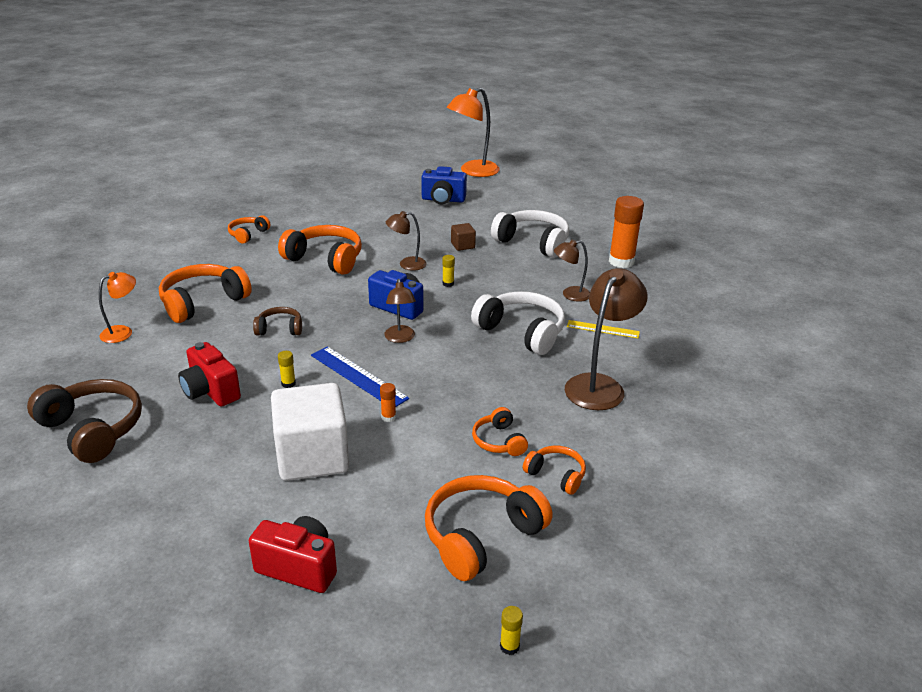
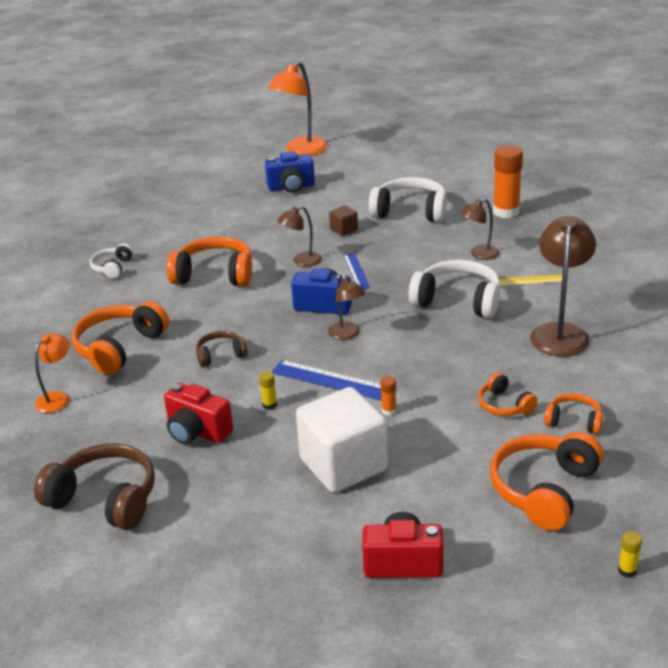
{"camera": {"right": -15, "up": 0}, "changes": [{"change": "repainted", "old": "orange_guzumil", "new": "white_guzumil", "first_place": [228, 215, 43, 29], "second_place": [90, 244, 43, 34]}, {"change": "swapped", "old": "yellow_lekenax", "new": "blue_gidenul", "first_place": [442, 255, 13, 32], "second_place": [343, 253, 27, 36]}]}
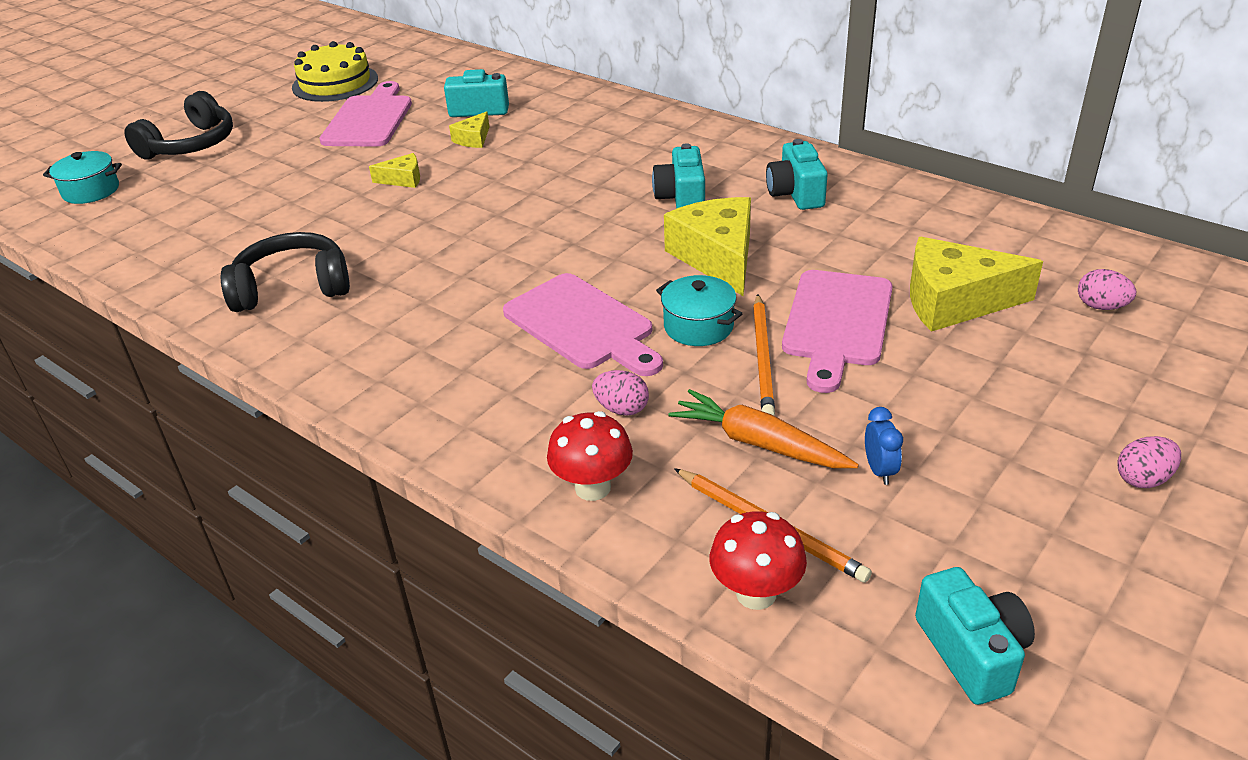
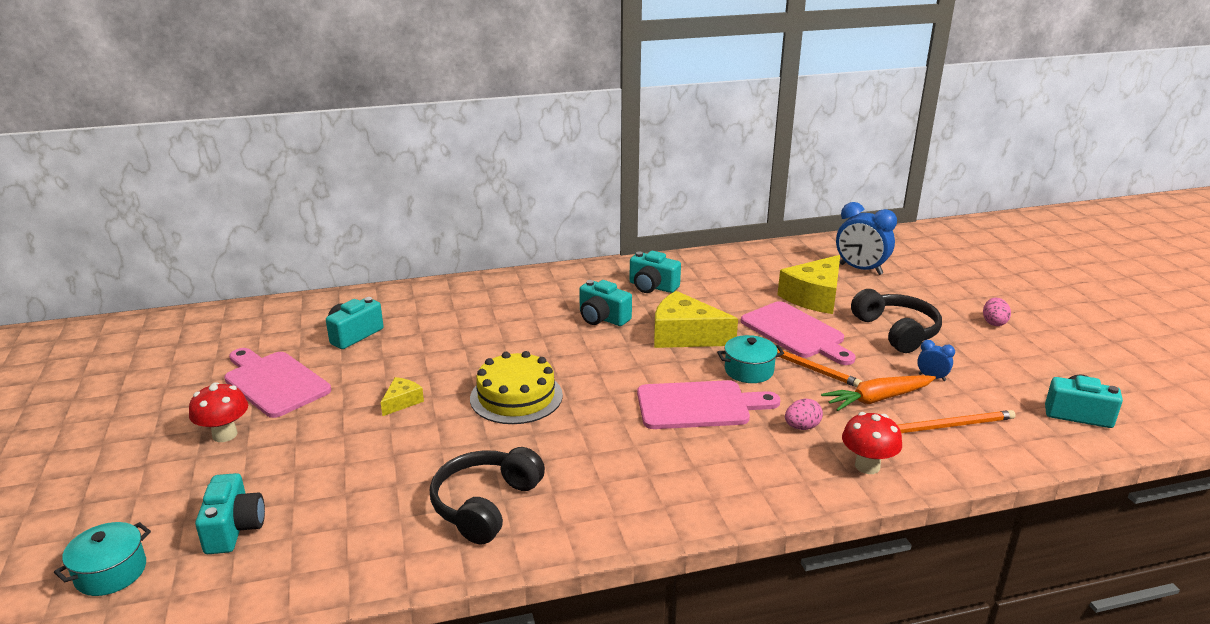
{"camera": {"right": -55, "up": -10}, "changes": [{"change": "shifted", "old": "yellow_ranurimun", "first_place": [292, 41, 86, 61], "second_place": [470, 351, 93, 73]}, {"change": "shifted", "old": "black_guzumil", "first_place": [124, 91, 109, 68], "second_place": [851, 289, 91, 64]}, {"change": "gone", "old": "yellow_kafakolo", "first_place": [449, 111, 40, 37]}, {"change": "swapped", "old": "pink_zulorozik", "new": "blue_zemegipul", "first_place": [1078, 269, 58, 41], "second_place": [836, 202, 61, 73]}, {"change": "shifted", "old": "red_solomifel", "first_place": [710, 511, 97, 99], "second_place": [189, 382, 59, 60]}, {"change": "new", "new": "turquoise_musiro", "second_place": [195, 473, 70, 81]}]}
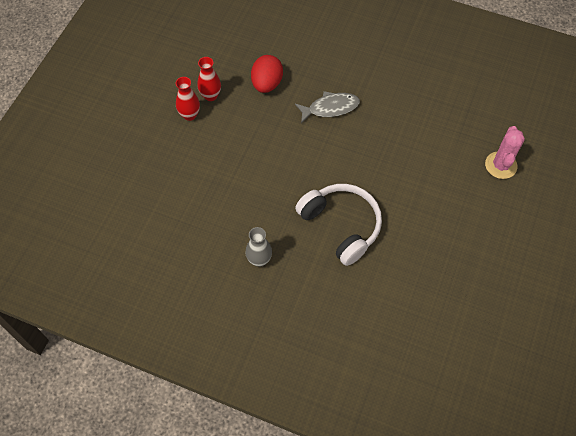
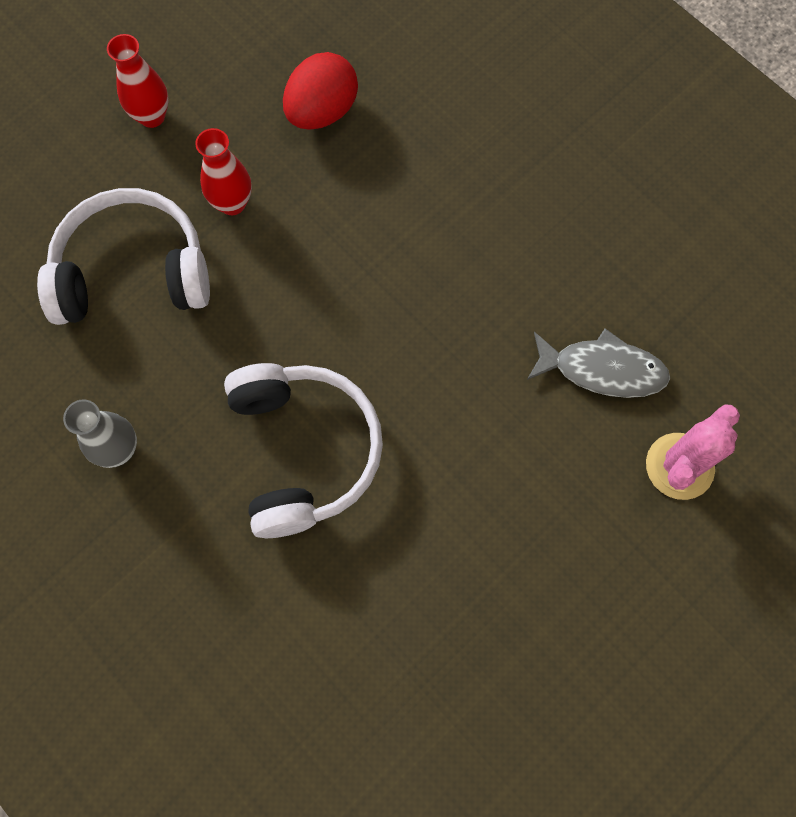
{"camera": {"right": 25, "up": 10}, "changes": [{"change": "shifted", "old": "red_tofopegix", "first_place": [197, 57, 24, 44], "second_place": [195, 128, 57, 87]}, {"change": "shifted", "old": "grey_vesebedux", "first_place": [295, 91, 65, 32], "second_place": [527, 328, 143, 70]}, {"change": "new", "new": "white_guzumil", "second_place": [37, 188, 173, 137]}]}
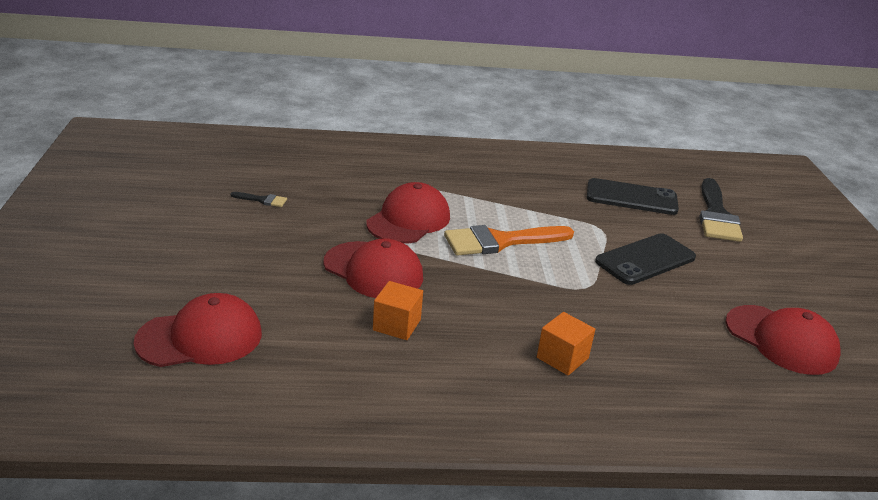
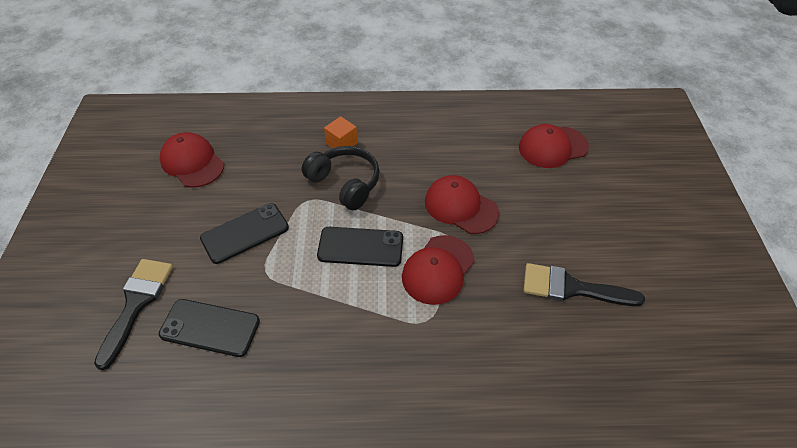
{"camera": {"right": -175, "up": 20}, "changes": [{"change": "scaled", "old": "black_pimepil", "first_place": [230, 192, 57, 15], "second_place": [523, 263, 122, 43], "factor": 2.28}, {"change": "swapped", "old": "orange_pimepil", "new": "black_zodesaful", "first_place": [444, 225, 130, 31], "second_place": [317, 227, 86, 40]}, {"change": "gone", "old": "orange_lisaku", "first_place": [373, 281, 50, 59]}, {"change": "new", "new": "black_guzumil", "second_place": [302, 146, 78, 64]}]}
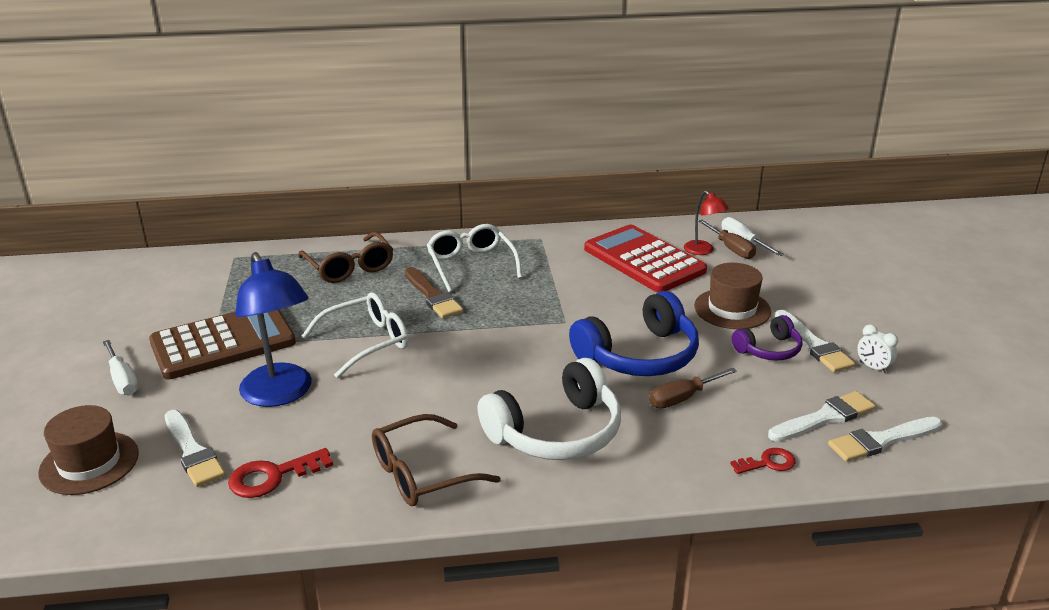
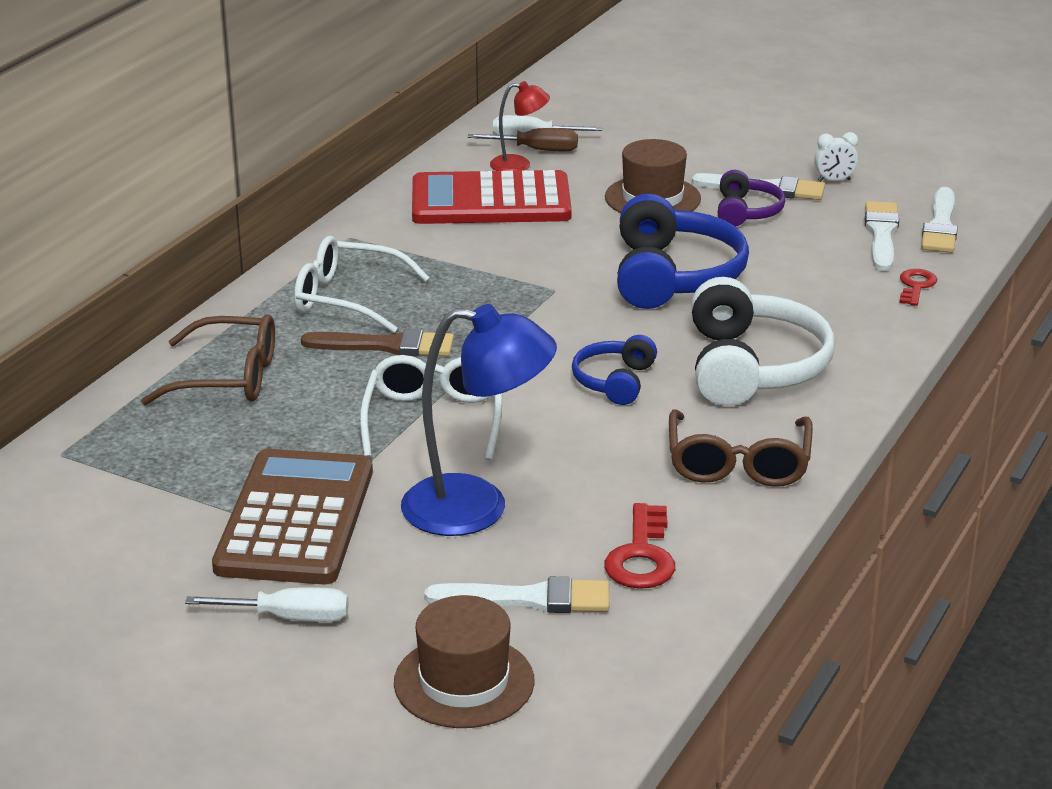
{"camera": {"right": -55, "up": 0}, "changes": [{"change": "gone", "old": "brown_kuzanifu", "first_place": [649, 368, 88, 41]}, {"change": "new", "new": "blue_guzumil", "second_place": [572, 335, 85, 70]}]}
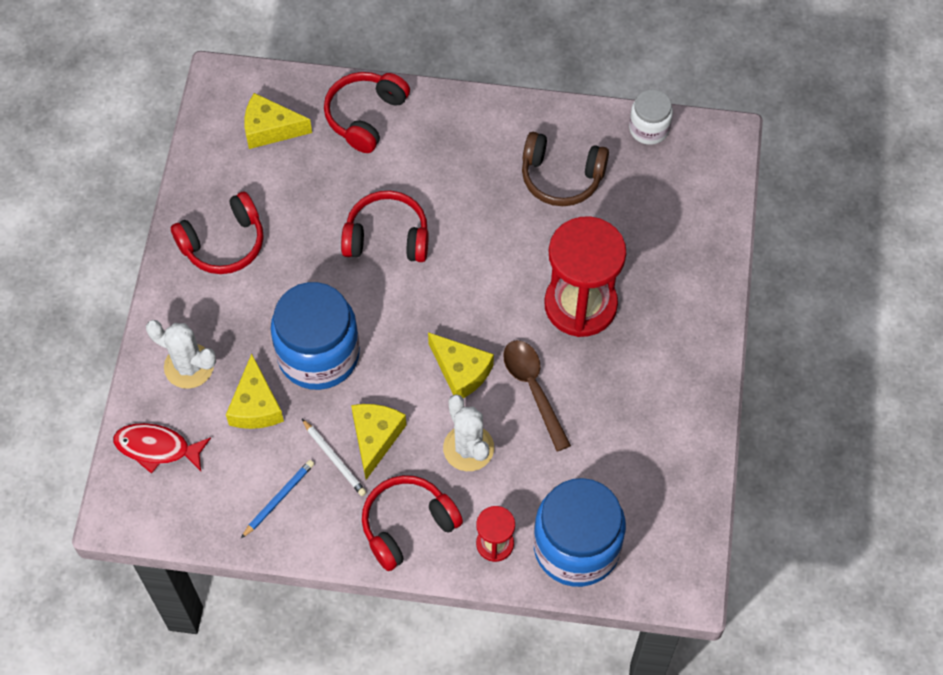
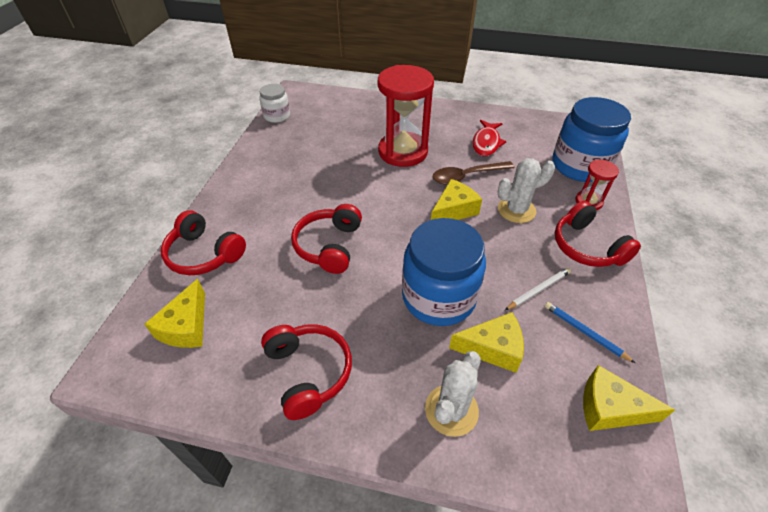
{"camera": {"right": -85, "up": -15}, "changes": [{"change": "gone", "old": "brown_guzumil", "first_place": [522, 132, 87, 74]}, {"change": "shifted", "old": "yellow_kafakolo", "first_place": [351, 404, 55, 76], "second_place": [583, 365, 92, 66]}, {"change": "shifted", "old": "red_vesebedux", "first_place": [113, 423, 98, 51], "second_place": [472, 120, 35, 36]}]}
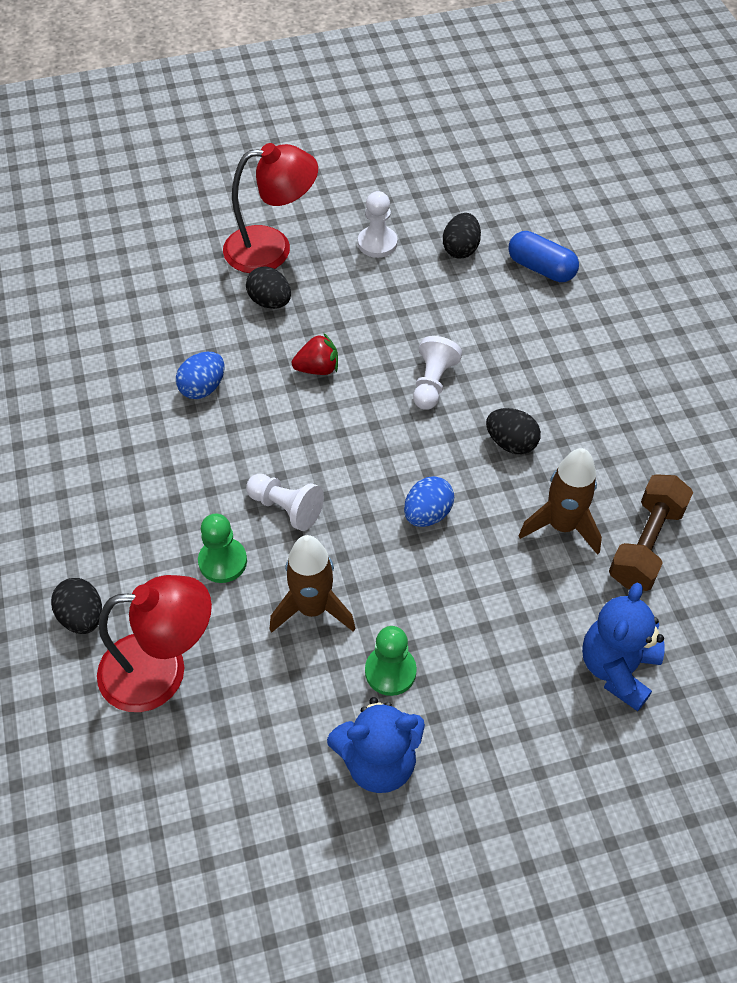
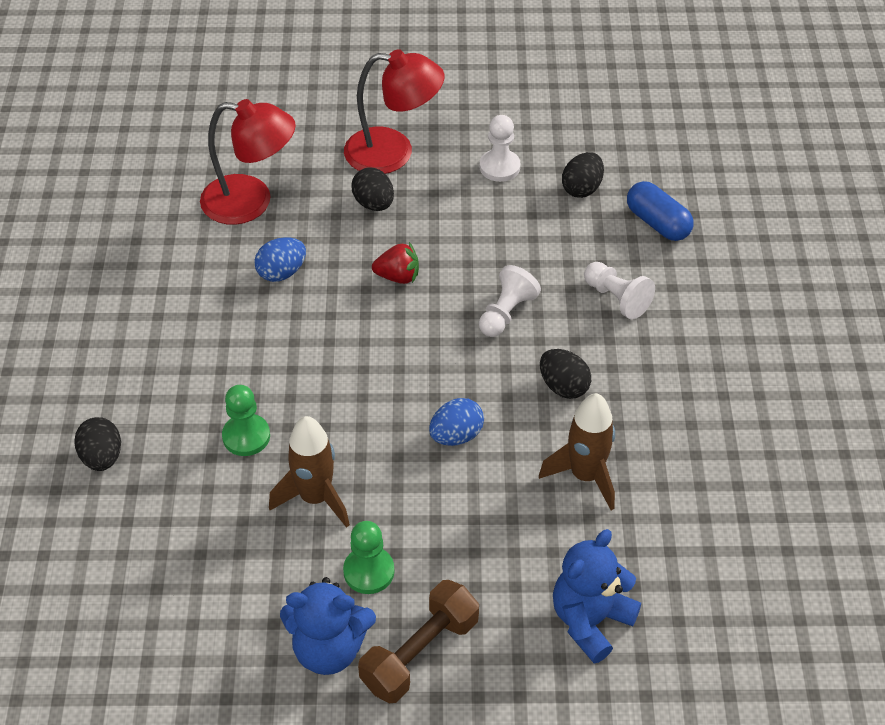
{"camera": {"right": 15, "up": -5}, "changes": [{"change": "shifted", "old": "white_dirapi", "first_place": [246, 474, 78, 57], "second_place": [584, 262, 71, 58]}, {"change": "shifted", "old": "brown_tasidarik", "first_place": [609, 474, 84, 117], "second_place": [358, 580, 121, 123]}, {"change": "shifted", "old": "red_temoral", "first_place": [97, 575, 115, 137], "second_place": [200, 99, 96, 126]}]}
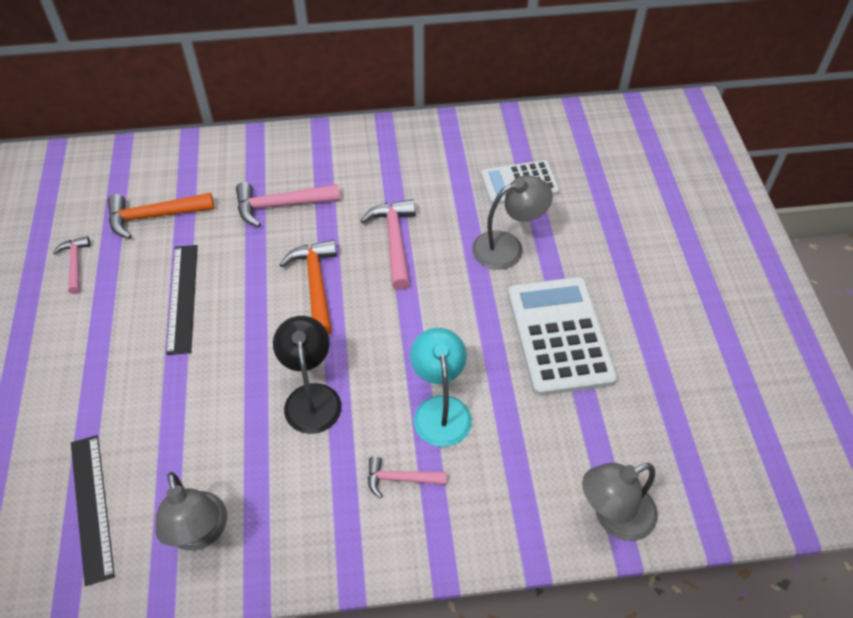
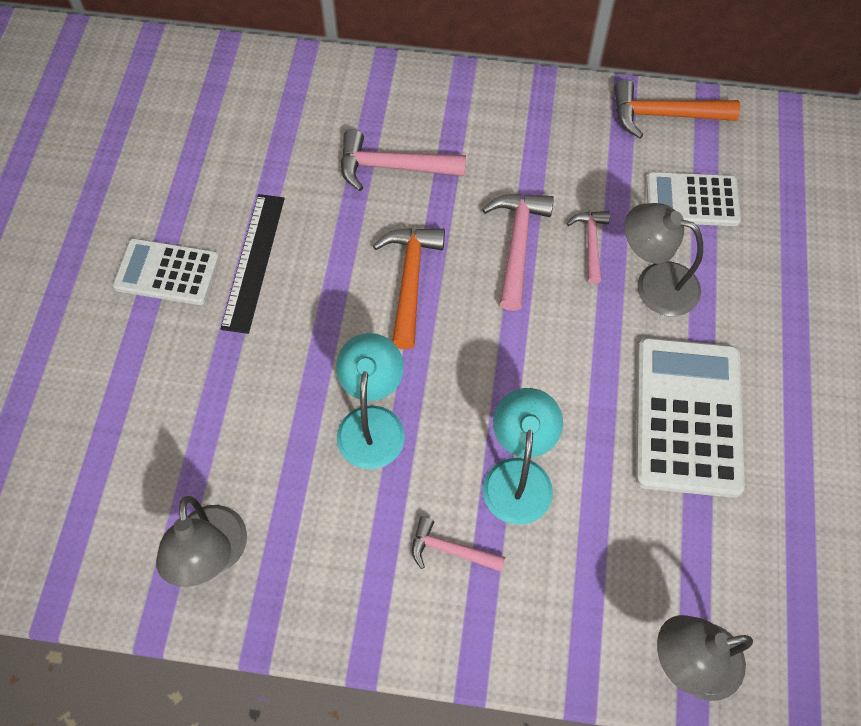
{"camera": {"right": 15, "up": 10}, "changes": [{"change": "rotated", "old": "grey_temoral", "first_place": [472, 175, 81, 95], "second_place": [625, 203, 78, 113], "degrees": -150}, {"change": "shifted", "old": "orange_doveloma", "first_place": [107, 193, 107, 46], "second_place": [614, 79, 126, 59]}, {"change": "shifted", "old": "pink_doveloma", "first_place": [53, 236, 38, 58], "second_place": [567, 211, 43, 73]}, {"change": "repainted", "old": "black_temoral", "new": "turquoise_temoral", "first_place": [273, 316, 68, 118], "second_place": [336, 333, 69, 136]}, {"change": "gone", "old": "black_gidenul", "first_place": [71, 435, 44, 151]}, {"change": "new", "new": "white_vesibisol", "second_place": [113, 238, 106, 67]}]}
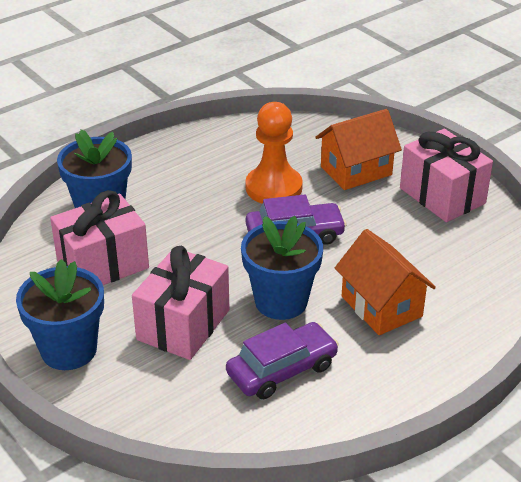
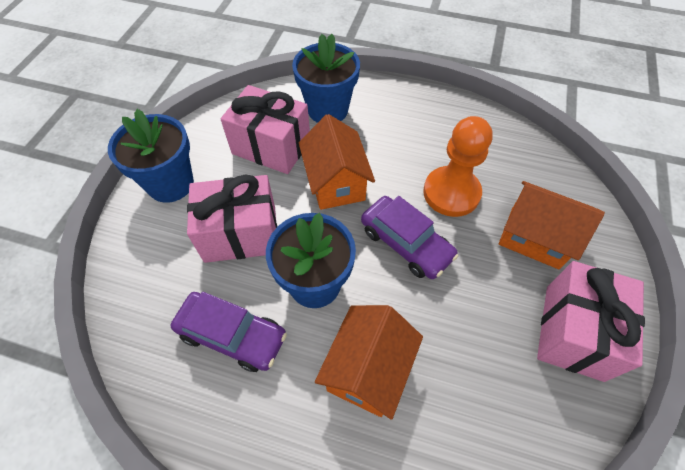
{"camera": {"right": 55, "up": 20}, "changes": [{"change": "new", "new": "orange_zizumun", "second_place": [299, 114, 76, 96]}]}
